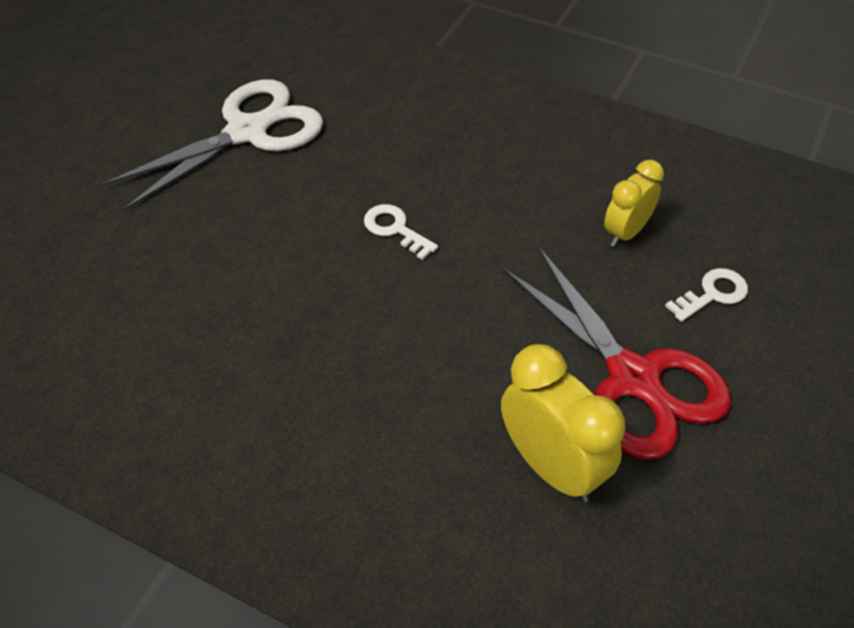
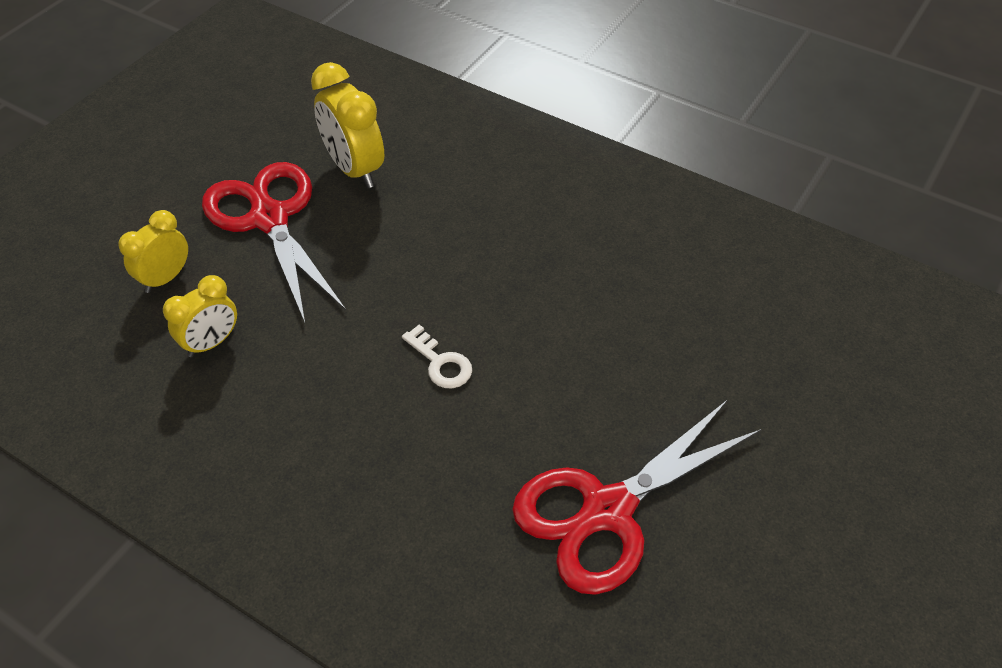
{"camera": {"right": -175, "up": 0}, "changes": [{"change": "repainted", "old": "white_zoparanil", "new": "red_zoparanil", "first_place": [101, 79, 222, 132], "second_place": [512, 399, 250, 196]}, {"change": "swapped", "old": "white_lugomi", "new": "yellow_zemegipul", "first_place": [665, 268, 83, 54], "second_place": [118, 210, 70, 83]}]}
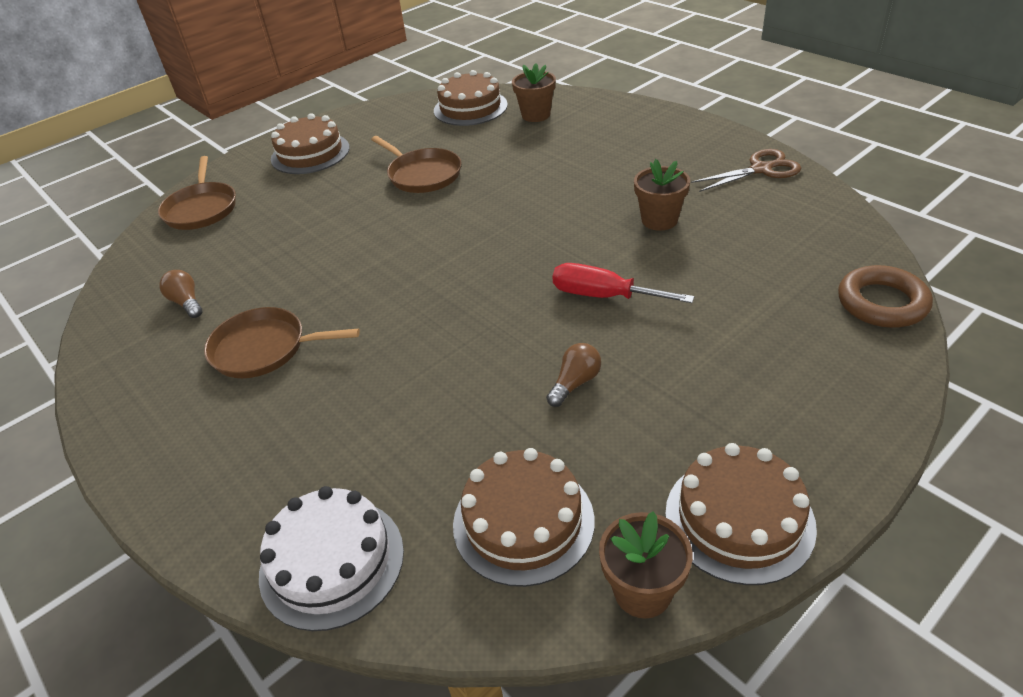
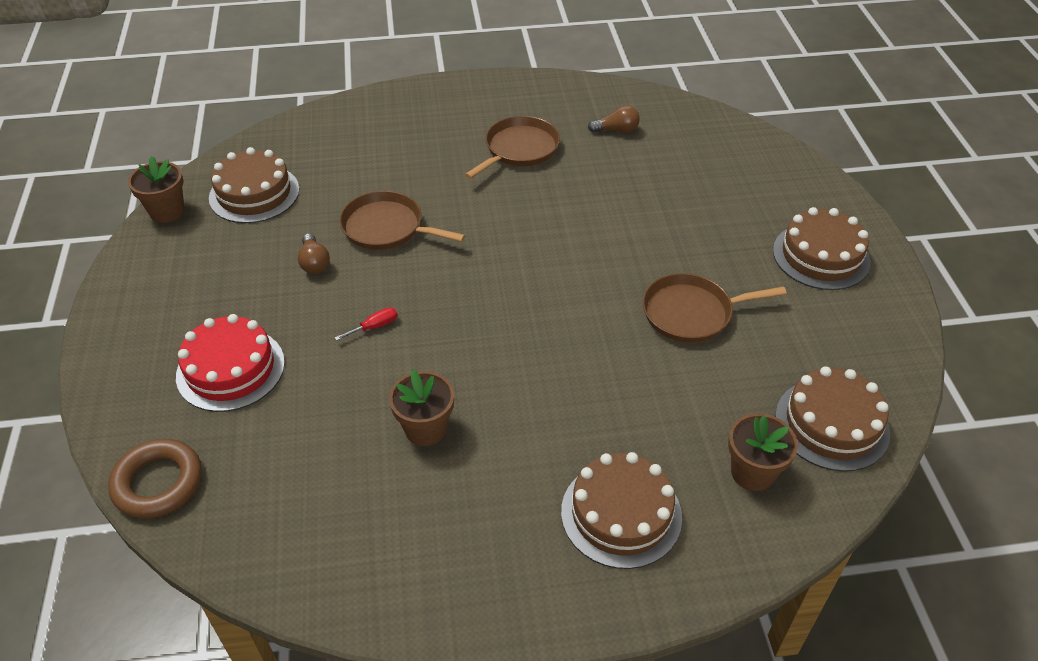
{"camera": {"right": 120, "up": 5}, "changes": [{"change": "gone", "old": "brown_zoparanil", "first_place": [691, 149, 110, 43]}, {"change": "shifted", "old": "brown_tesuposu", "first_place": [158, 156, 78, 74], "second_place": [339, 191, 126, 59]}, {"change": "scaled", "old": "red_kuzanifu", "first_place": [553, 263, 142, 40], "second_place": [334, 307, 64, 34], "factor": 0.5}, {"change": "shifted", "old": "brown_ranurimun", "first_place": [665, 443, 152, 142], "second_place": [561, 452, 121, 117]}, {"change": "gone", "old": "white_ranurimun", "first_place": [259, 486, 145, 145]}, {"change": "new", "new": "red_ranurimun", "second_place": [176, 314, 109, 98]}]}
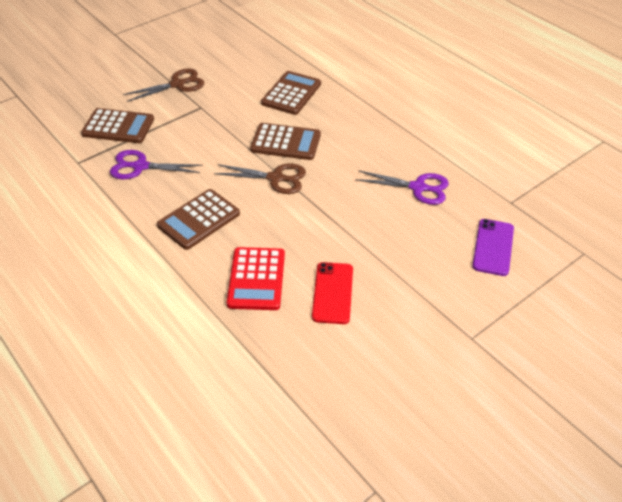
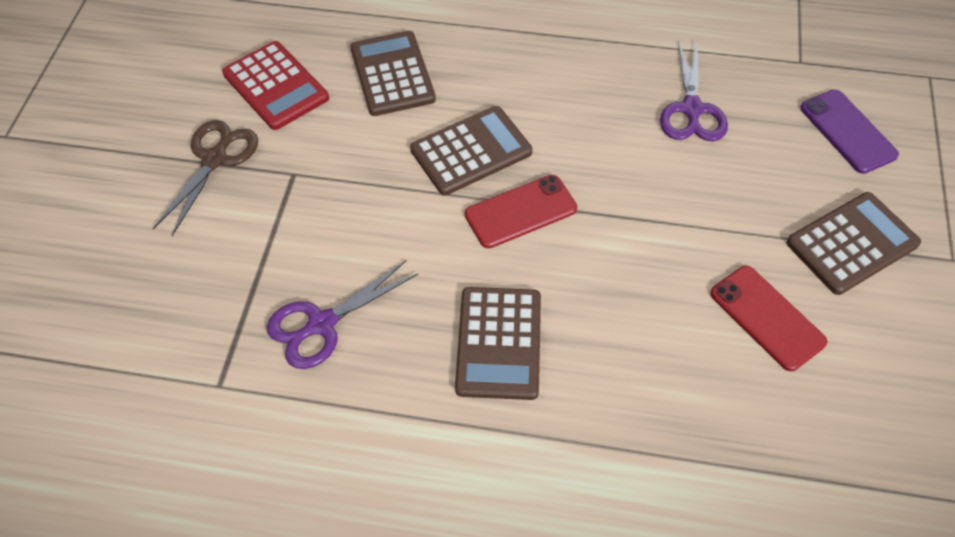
{"camera": {"right": -40, "up": 10}, "changes": [{"change": "shifted", "old": "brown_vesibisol", "first_place": [81, 108, 73, 35], "second_place": [786, 192, 135, 103]}, {"change": "swapped", "old": "brown_zoparanil", "new": "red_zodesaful", "first_place": [214, 163, 92, 31], "second_place": [465, 175, 112, 73]}, {"change": "rotated", "old": "purple_zoparanil", "first_place": [355, 170, 94, 35], "second_place": [660, 40, 68, 101], "degrees": 120}, {"change": "shifted", "old": "red_vesibisol", "first_place": [227, 247, 58, 63], "second_place": [222, 41, 107, 89]}]}
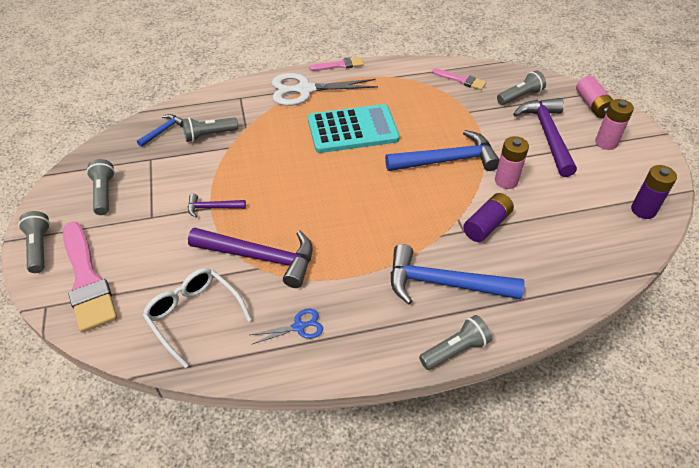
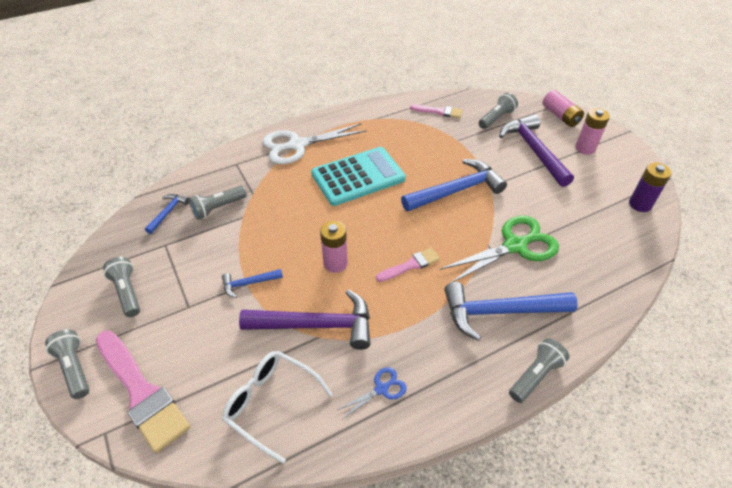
{"camera": {"right": -15, "up": 0}, "changes": [{"change": "shifted", "old": "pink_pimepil", "first_place": [309, 57, 55, 14], "second_place": [376, 248, 64, 34]}, {"change": "shifted", "old": "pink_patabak", "first_place": [495, 136, 34, 53], "second_place": [320, 221, 28, 52]}, {"change": "swapped", "old": "purple_patabak", "new": "green_zoparanil", "first_place": [463, 193, 51, 49], "second_place": [439, 216, 120, 67]}, {"change": "repainted", "old": "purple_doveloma", "new": "blue_doveloma", "first_place": [188, 194, 58, 24], "second_place": [222, 269, 61, 29]}]}
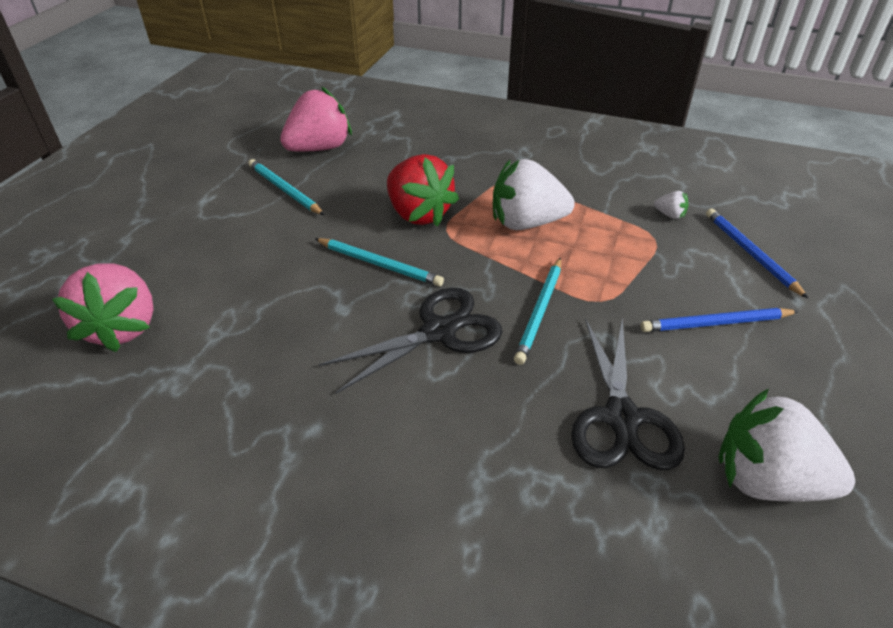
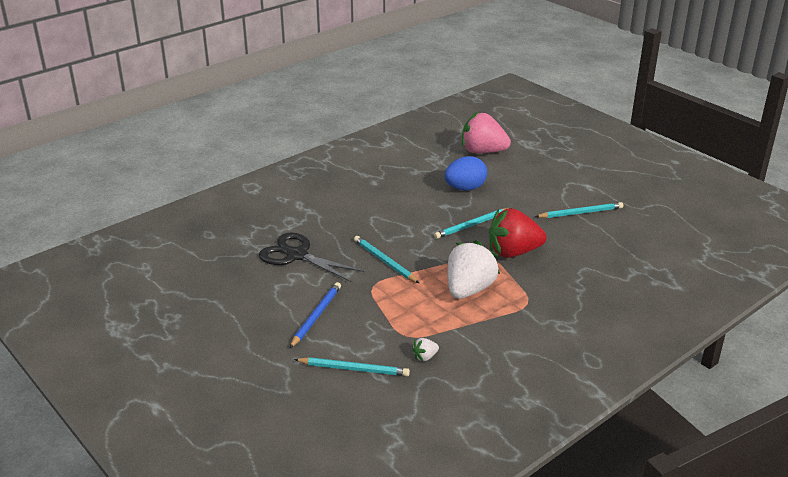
{"camera": {"right": 120, "up": -10}, "changes": [{"change": "gone", "old": "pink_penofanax", "first_place": [280, 86, 72, 65]}, {"change": "repainted", "old": "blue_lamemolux", "new": "turquoise_lamemolux", "first_place": [706, 209, 102, 89], "second_place": [294, 357, 116, 19]}, {"change": "gone", "old": "black_zoparanil", "first_place": [319, 287, 184, 107]}, {"change": "gone", "old": "white_penofanax", "first_place": [718, 388, 137, 113]}, {"change": "new", "new": "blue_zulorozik", "second_place": [445, 156, 42, 35]}]}
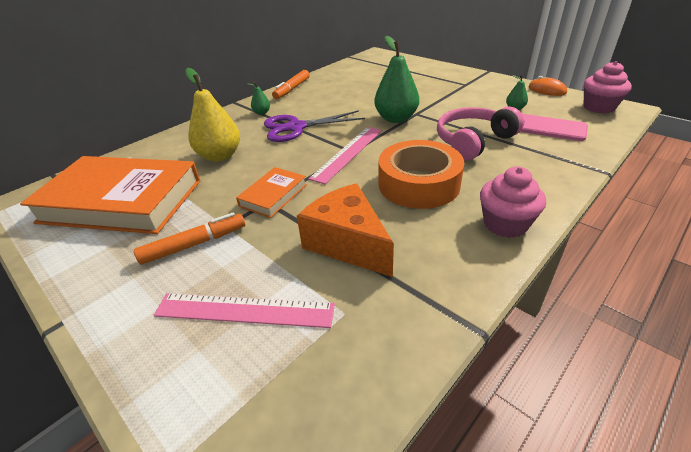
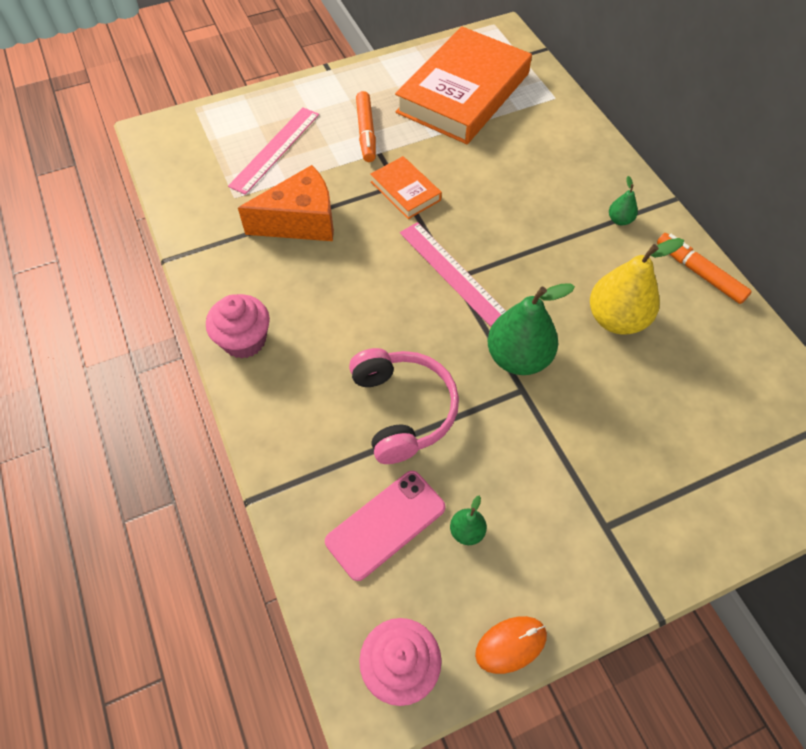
{"camera": {"right": 110, "up": 20}, "changes": [{"change": "shifted", "old": "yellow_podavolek", "first_place": [185, 68, 55, 94], "second_place": [590, 238, 94, 97]}, {"change": "gone", "old": "purple_zoparanil", "first_place": [264, 110, 101, 32]}, {"change": "gone", "old": "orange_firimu", "first_place": [379, 140, 85, 69]}]}
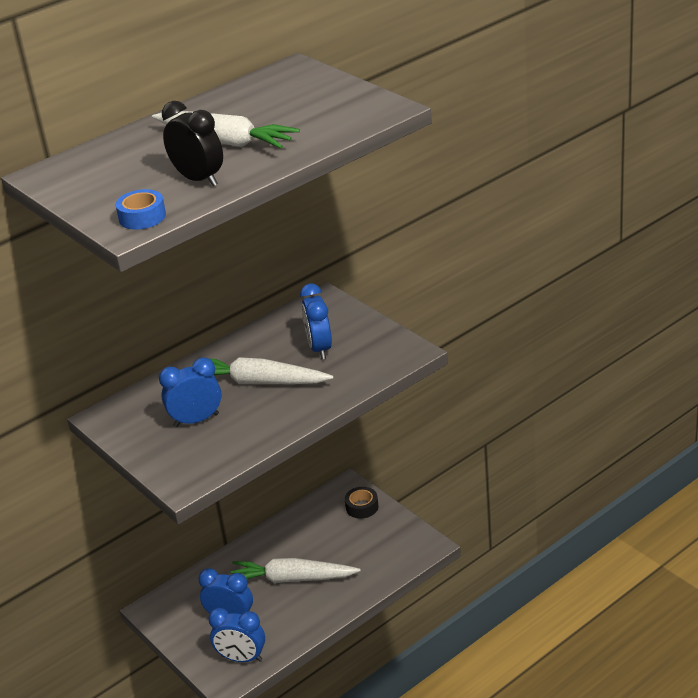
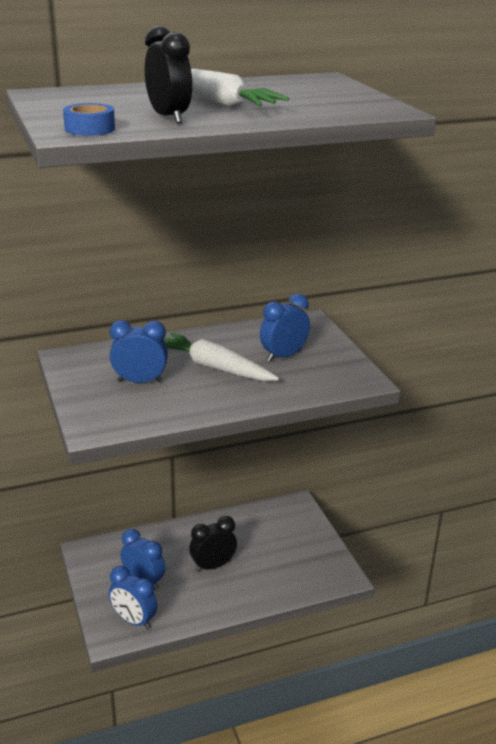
{"camera": {"right": 15, "up": -5}, "changes": [{"change": "rotated", "old": "blue_zemegipul", "first_place": [300, 284, 32, 75], "second_place": [260, 294, 50, 68], "degrees": 45}, {"change": "gone", "old": "black_firimu", "first_place": [345, 487, 33, 32]}, {"change": "swapped", "old": "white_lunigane", "new": "black_zemegipul", "first_place": [231, 558, 130, 25], "second_place": [189, 516, 48, 56]}]}
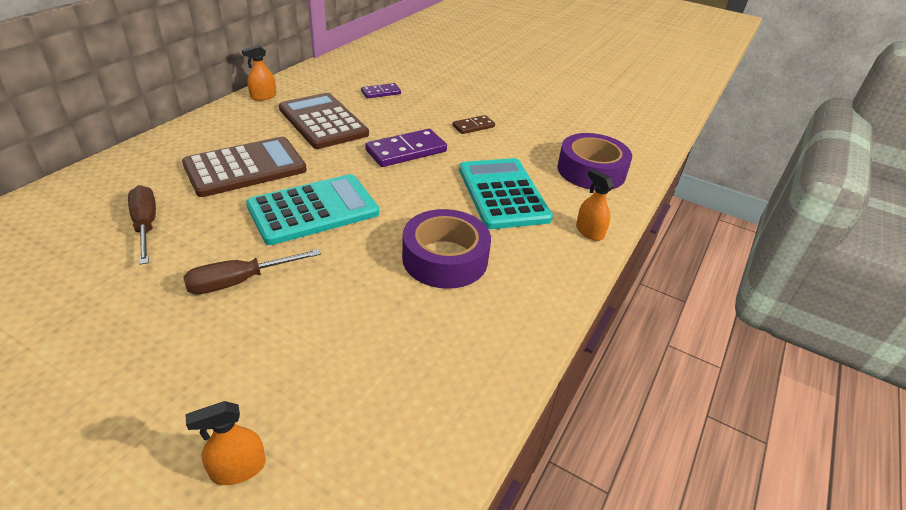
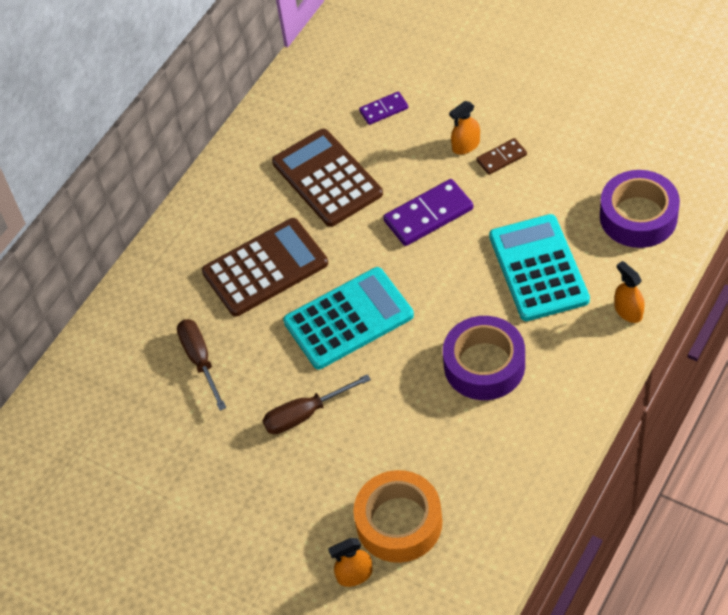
{"camera": {"right": 10, "up": 15}, "changes": [{"change": "shifted", "old": "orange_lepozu", "first_place": [242, 45, 34, 56], "second_place": [449, 101, 31, 54]}, {"change": "new", "new": "orange_firimu", "second_place": [353, 470, 89, 93]}]}
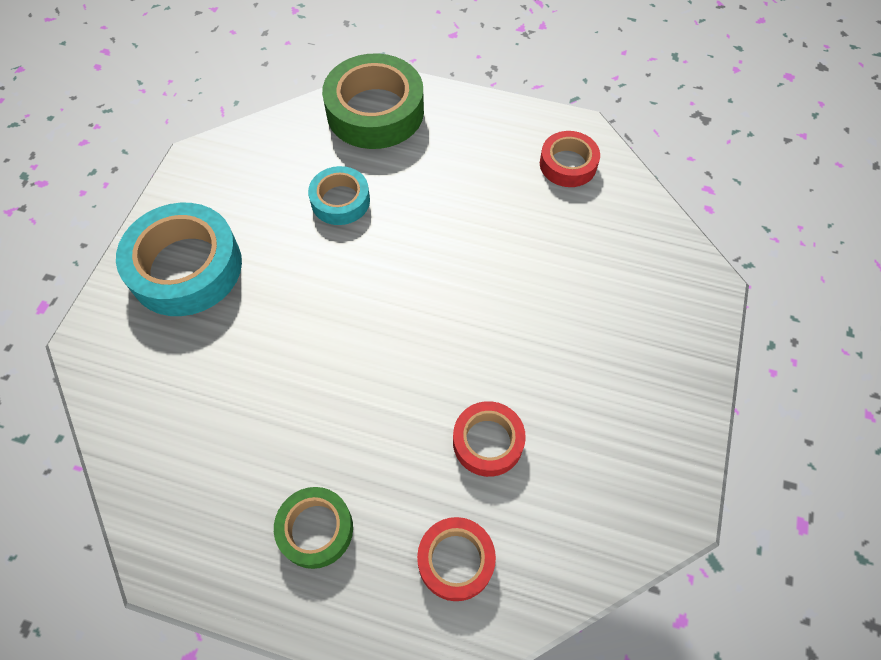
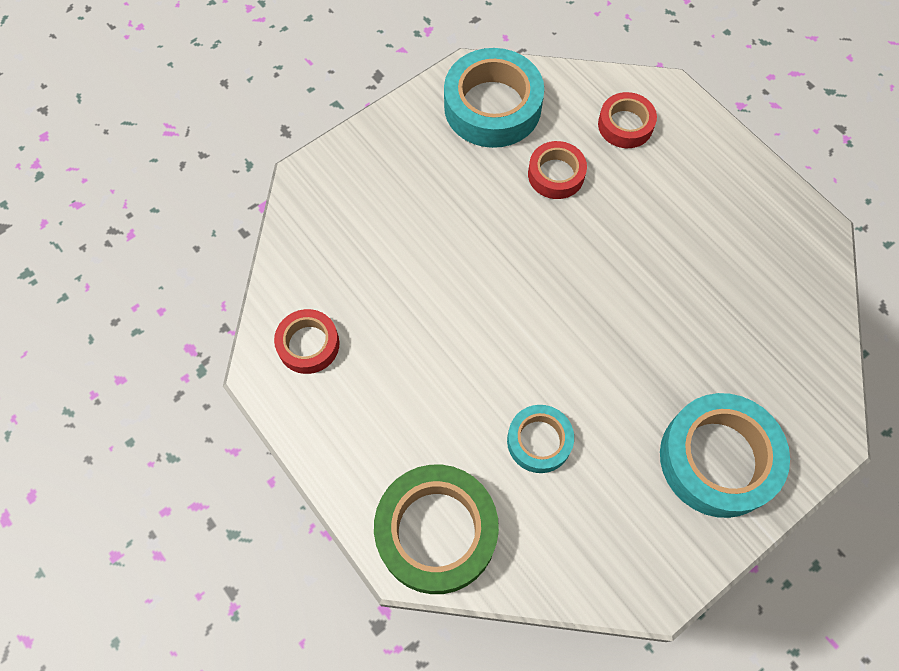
{"camera": {"right": -145, "up": 5}, "changes": [{"change": "gone", "old": "green_firimu", "first_place": [274, 487, 79, 82]}, {"change": "new", "new": "turquoise_firimu", "second_place": [444, 48, 100, 100]}]}
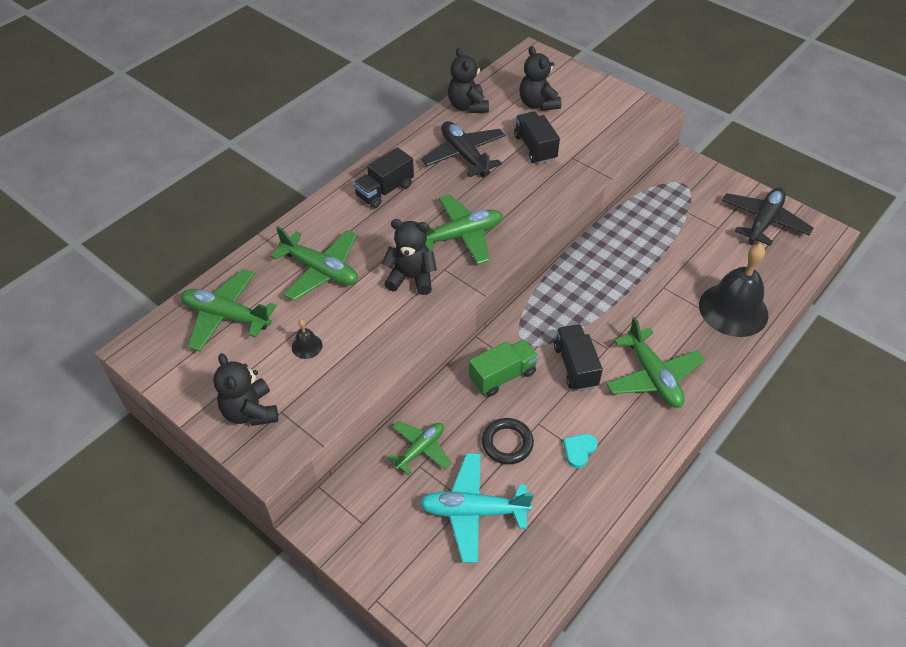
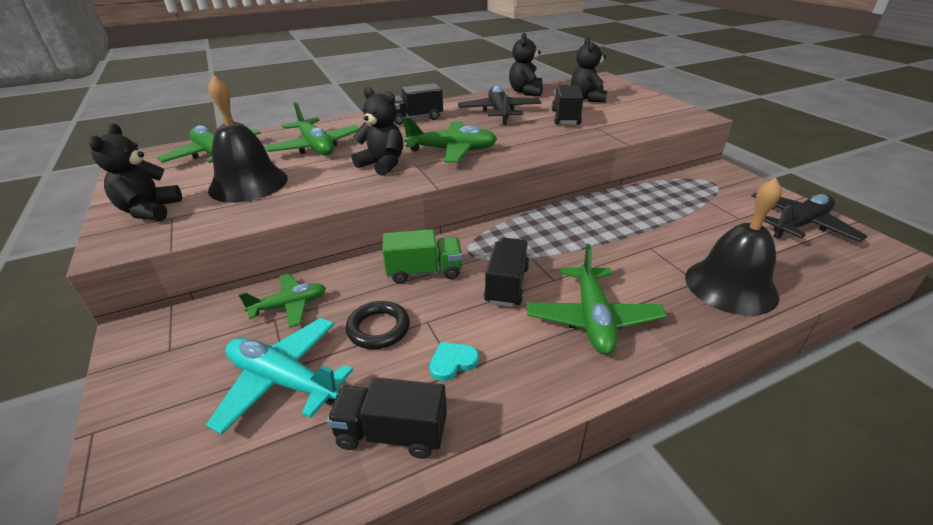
{"camera": {"right": 25, "up": -15}, "changes": [{"change": "scaled", "old": "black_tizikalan", "first_place": [292, 320, 30, 39], "second_place": [208, 75, 80, 128], "factor": 2.47}, {"change": "new", "new": "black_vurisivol", "second_place": [327, 377, 120, 82]}]}
